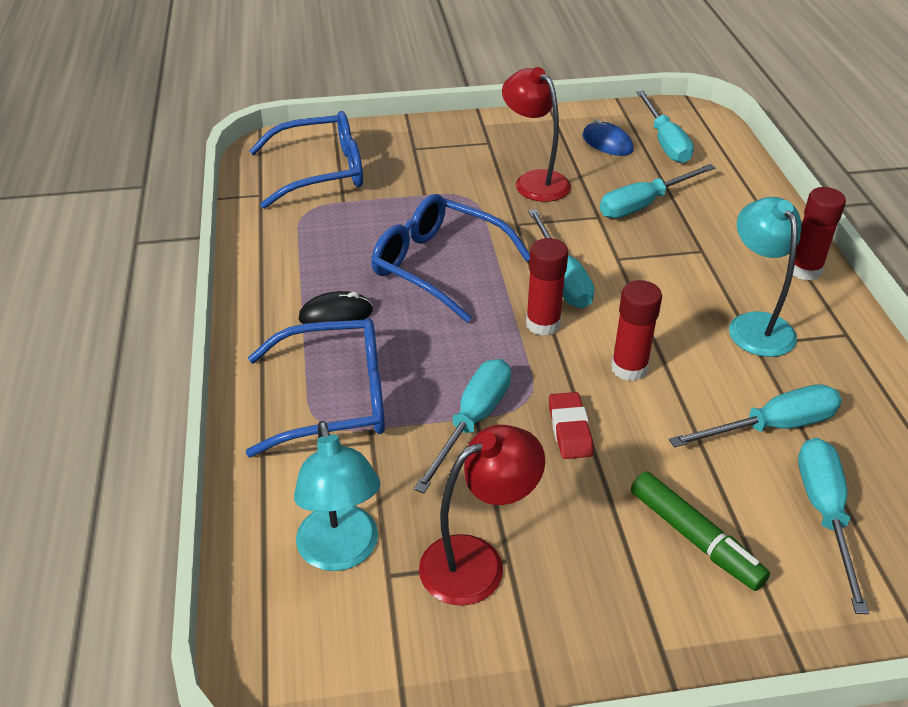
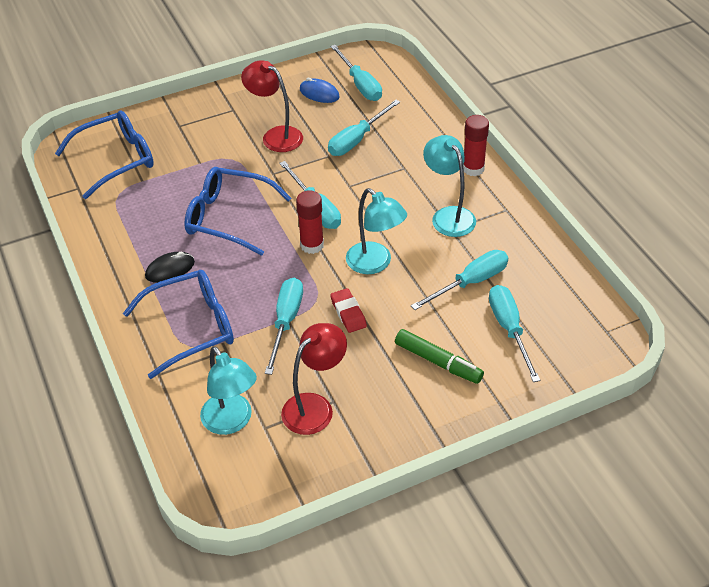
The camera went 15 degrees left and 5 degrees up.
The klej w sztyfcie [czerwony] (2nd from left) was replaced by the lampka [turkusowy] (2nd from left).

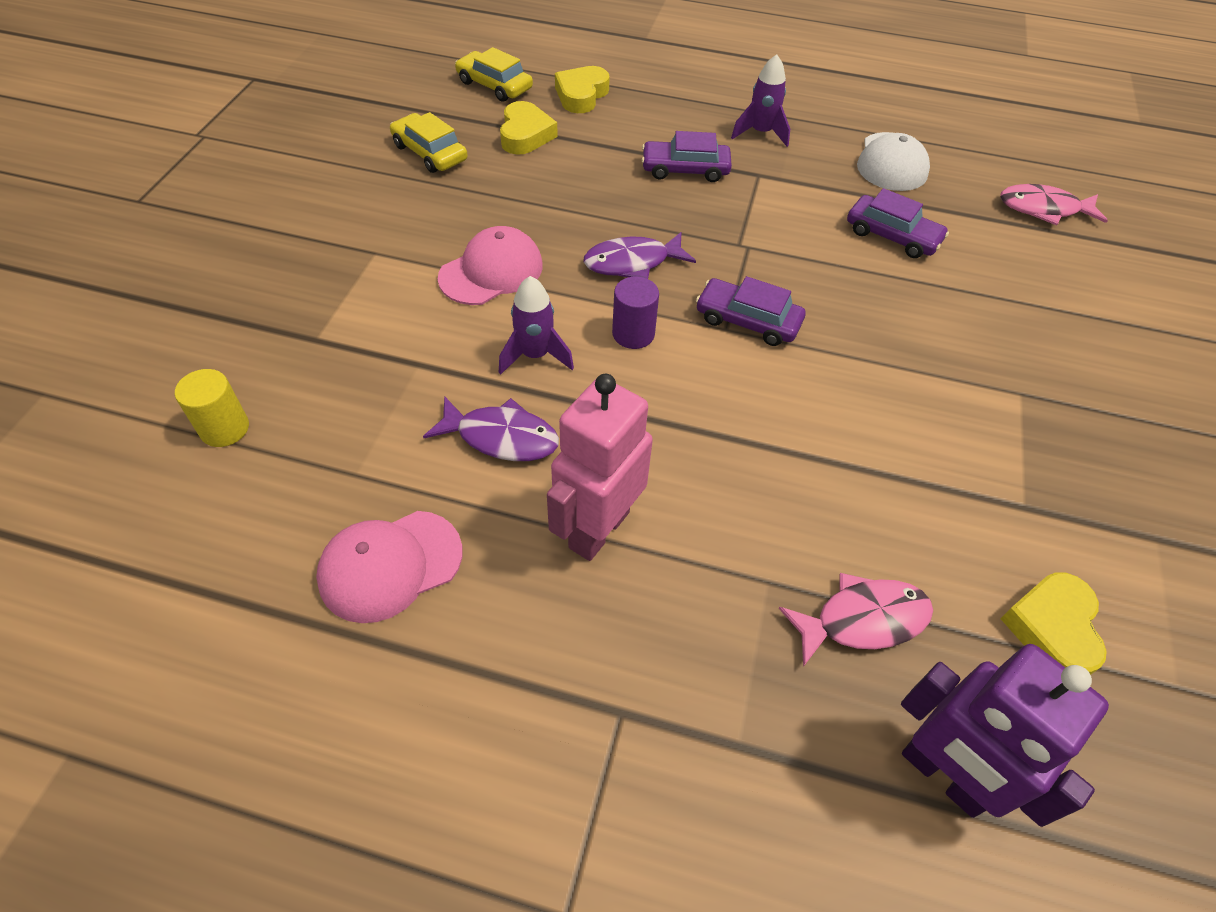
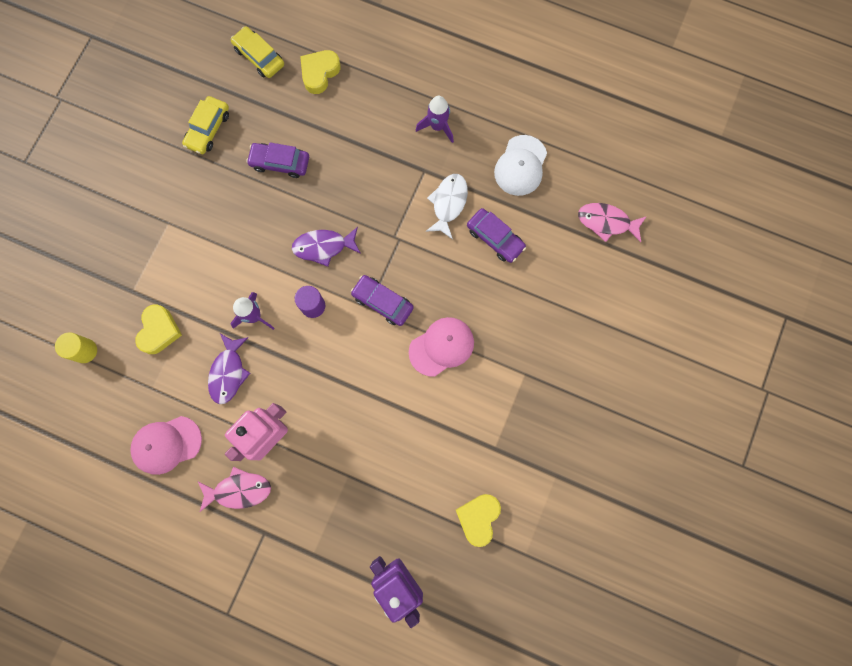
The camera went 10 degrees right and 25 degrees up.
The serce [żółty] (1st from left) moved.
The samochód [żółty] (1st from left) turned 120 degrees counterclockwise.
The samochód [fioletowy] (1st from left) moved.
The czapka [różowy] (2nd from left) moved.
The ryba [fioletowy] (1st from left) turned 75 degrees clockwise.
The ryba [różowy] (1st from left) moved.
The ryba [biały] appeared.

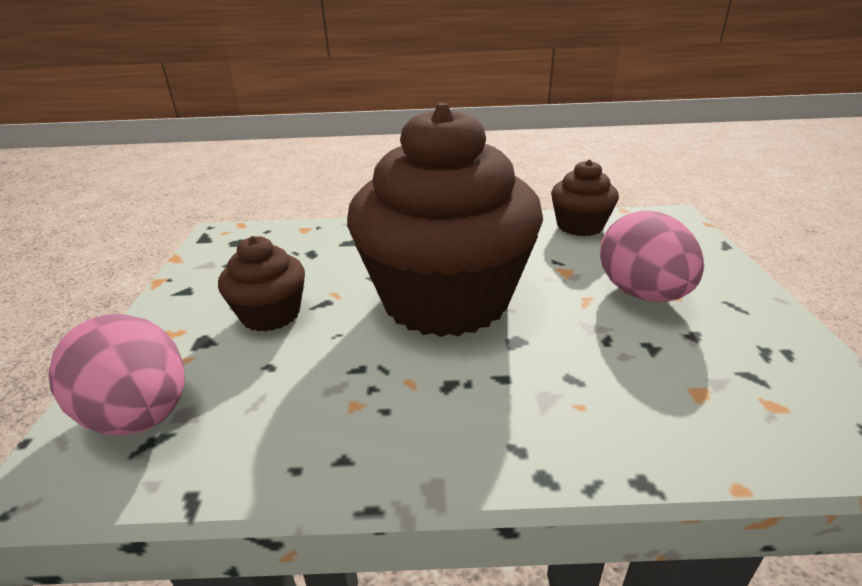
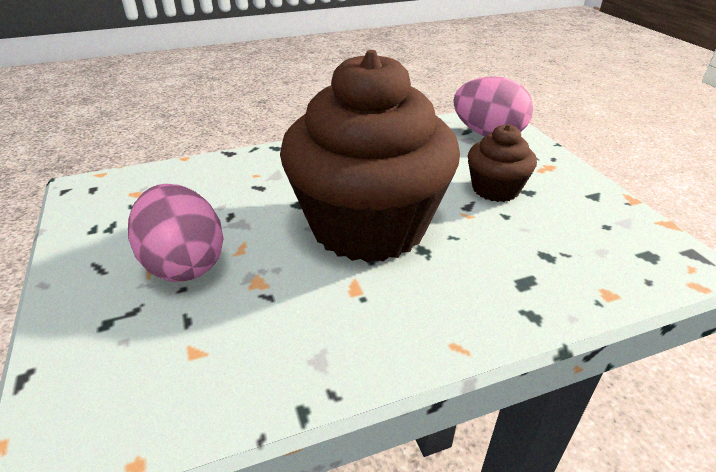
The camera went 160 degrees right and 5 degrees up.
The muffinka [brązowy] (3rd from left) disappeared.

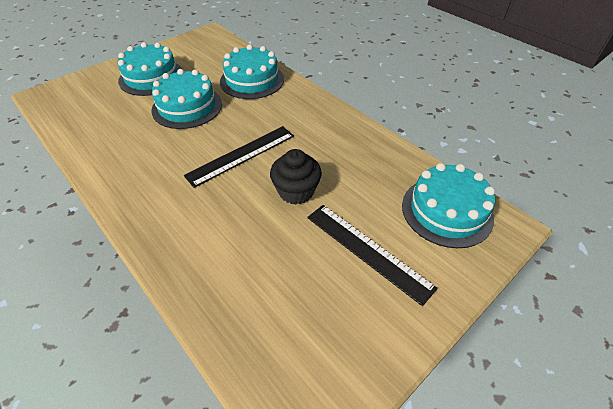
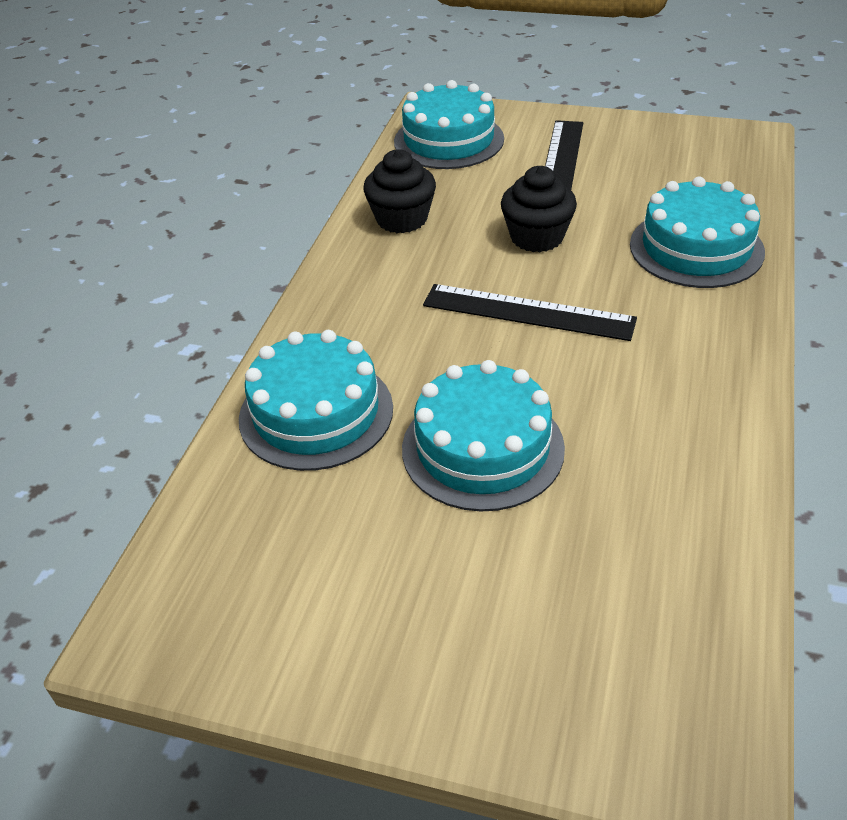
The camera went 120 degrees left and 5 degrees down.
The tort [turkusowy] (1st from left in the first image) moved.
The muffinka [czarny] (1st from left) appeared.

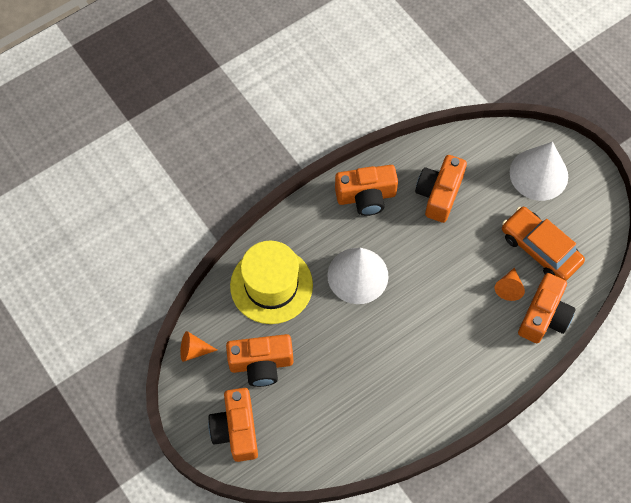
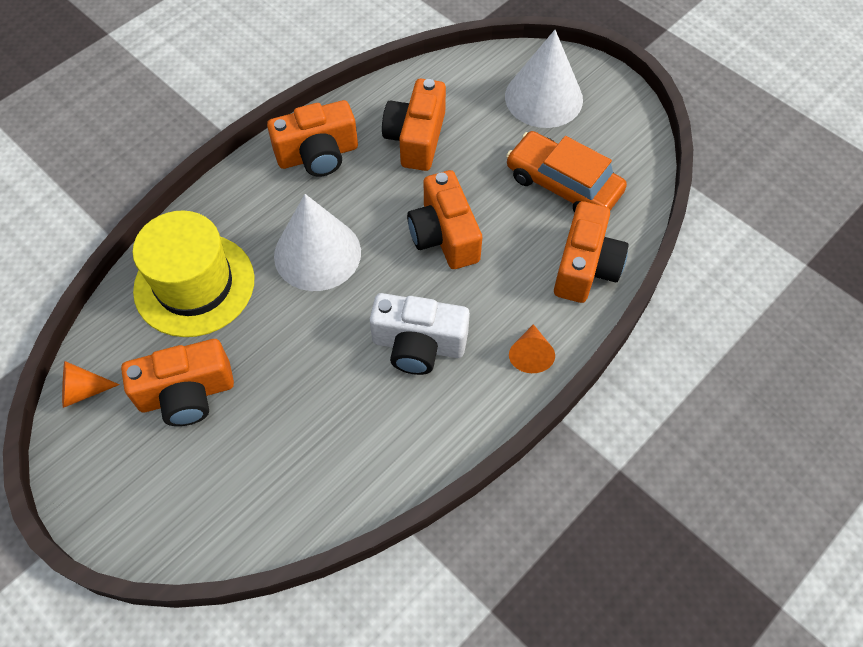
The camera went 10 degrees left and 5 degrees down.
The stożek [pomarańczowy] (2nd from left) moved.
The aparat fotograficzny [pomarańczowy] (1st from left in the first image) moved.
The aparat fotograficzny [biały] appeared.

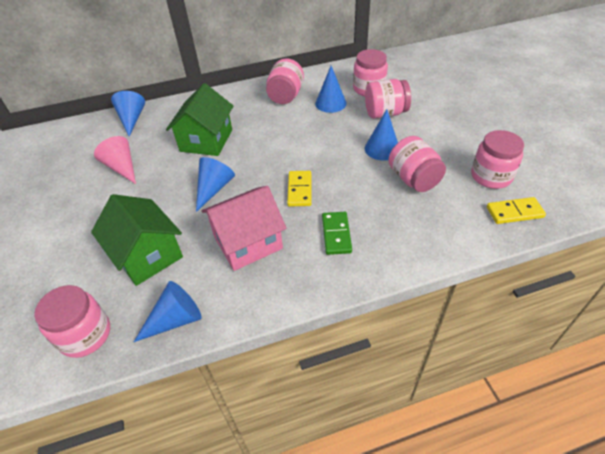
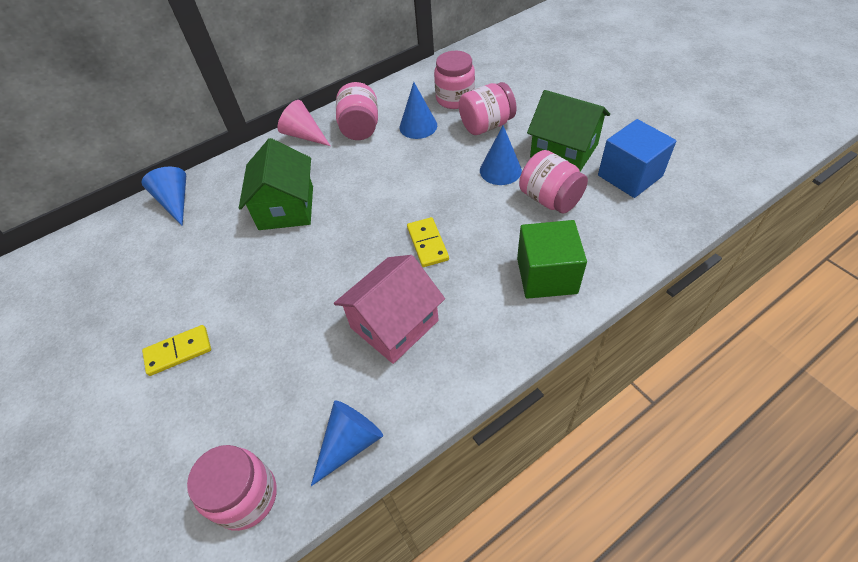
The camera went 15 degrees left and 5 degrees up.
The słoik [różowy] (6th from left) was replaced by the sześcian [niebieski].
The stożek [różowy] moved.
The stożek [niebieski] (3rd from left) disappeared.
The domek [zielony] (1st from left in the first image) moved.
The kostka domina [żółty] (2nd from left in the first image) moved.
The kostka domina [zielony] disappeared.
The sześcian [zielony] appeared.

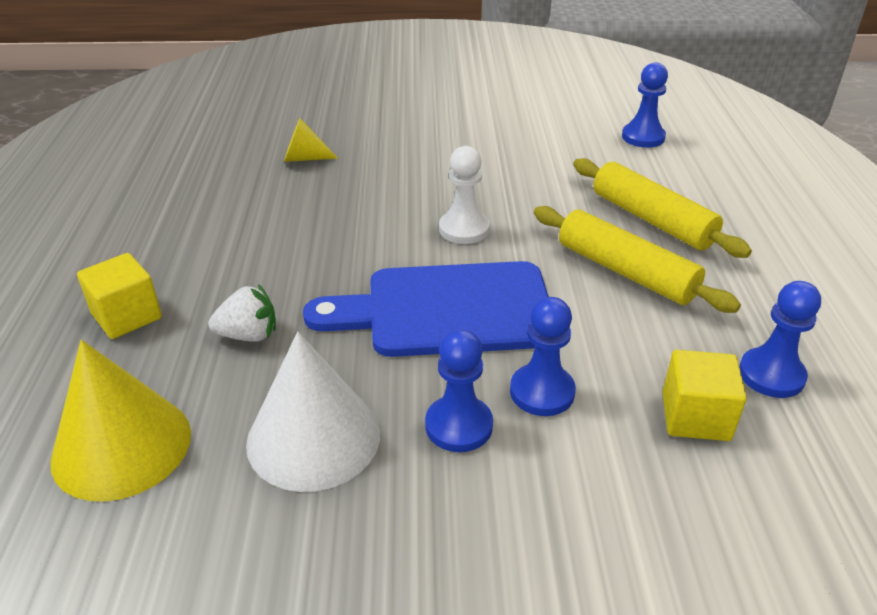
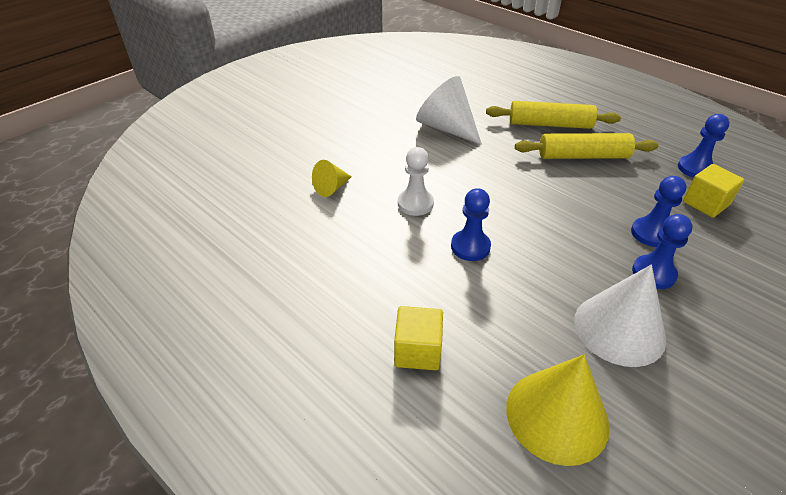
The camera went 45 degrees left and 5 degrees up.
The pionek [niebieski] (3rd from left in the first image) moved.
The pionek [biały] moved.
The deska do krojenia [niebieski] disappeared.
The truskawka [biały] disappeared.
The stożek [biały] (1st from left) appeared.

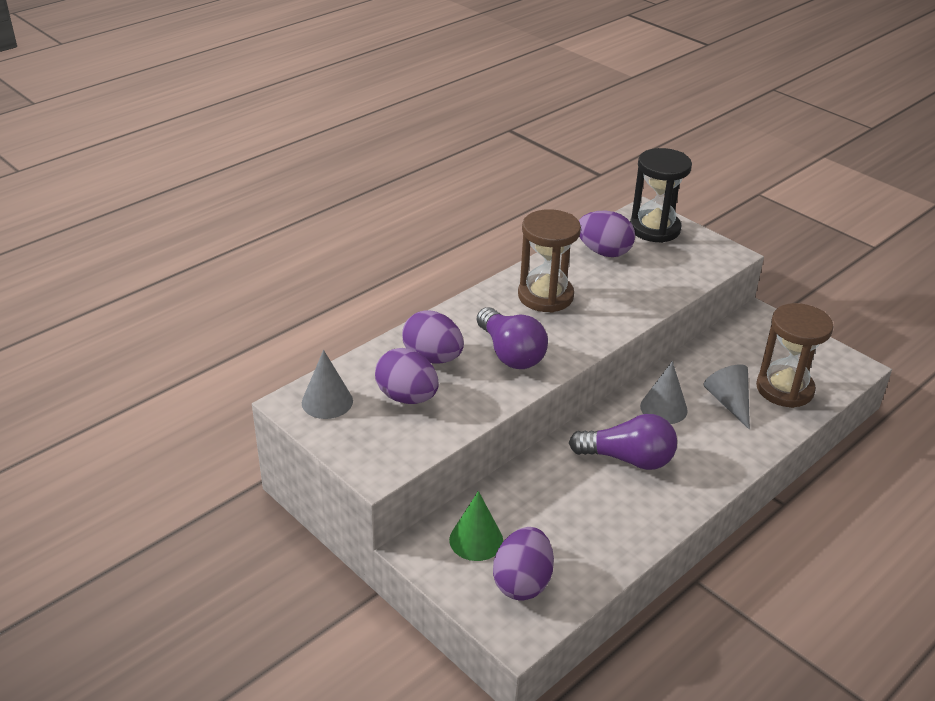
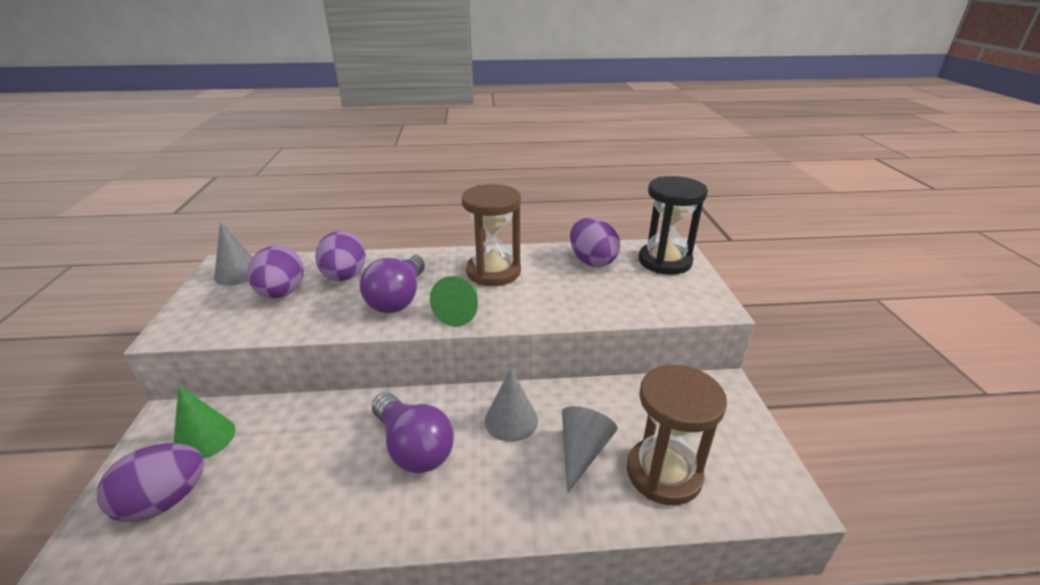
The camera went 40 degrees right and 5 degrees down.
The stożek [zielony] (2nd from left) appeared.

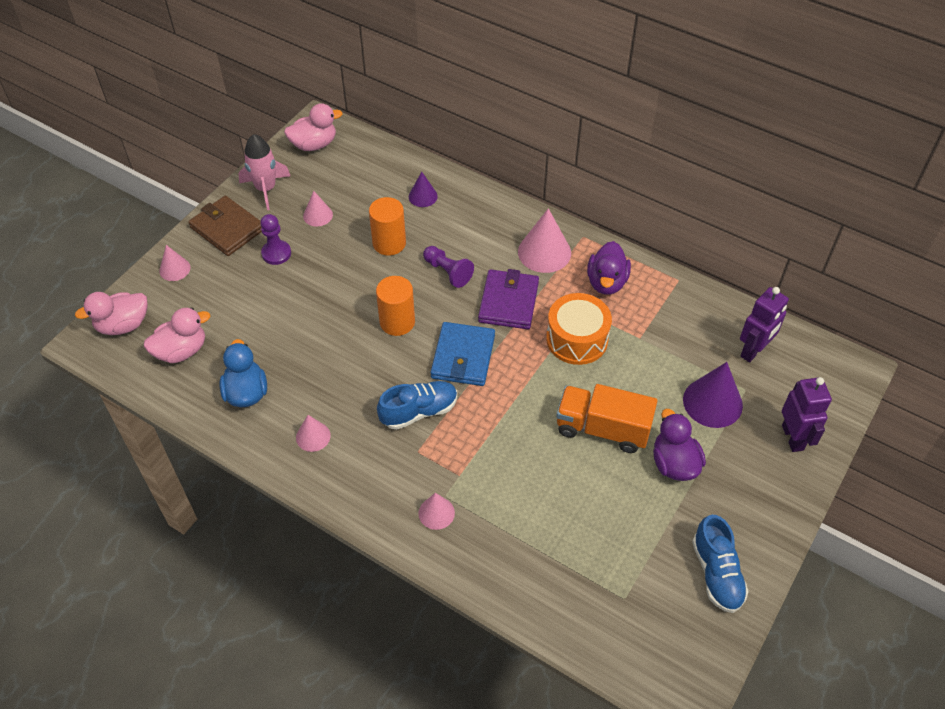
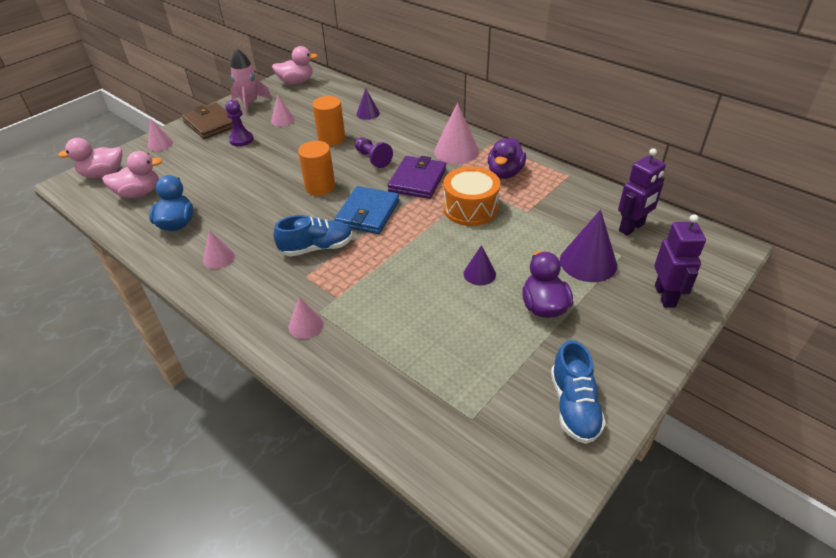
The camera went 10 degrees right and 10 degrees down.
The ciężarówka [pomarańczowy] was replaced by the stożek [fioletowy] (2nd from left).

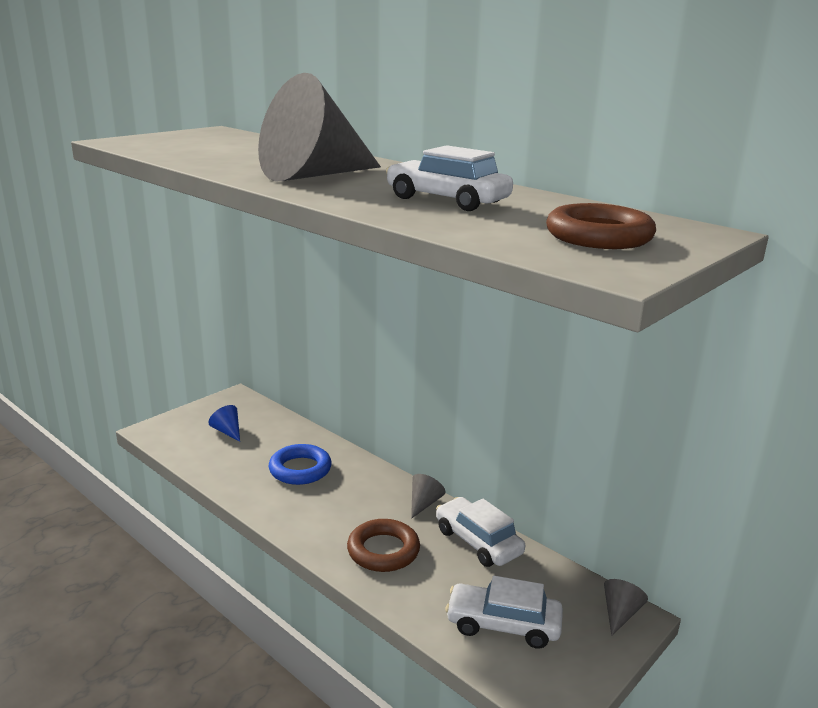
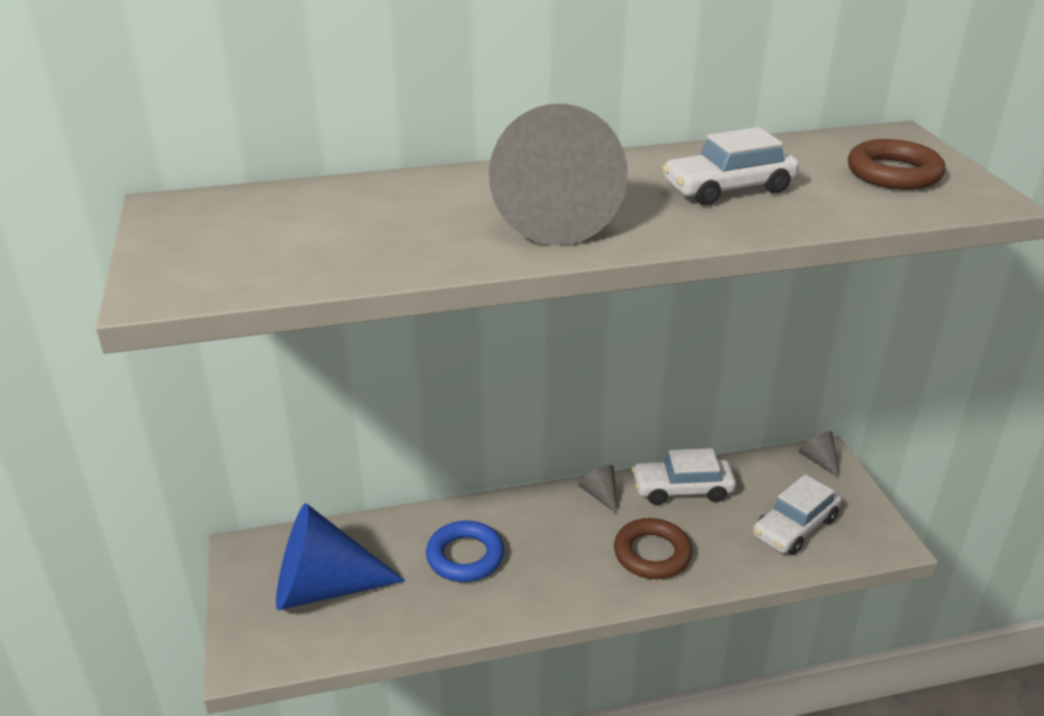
The camera went 55 degrees left and 10 degrees up.
The stożek [niebieski] changed to 2.36 times the size.

